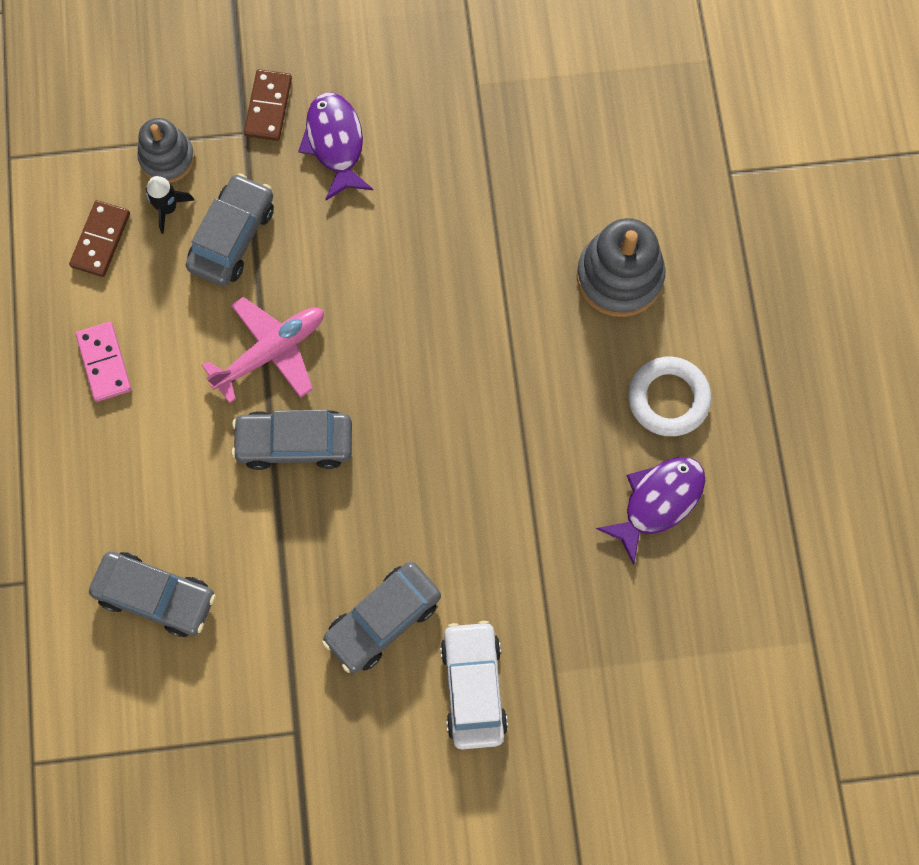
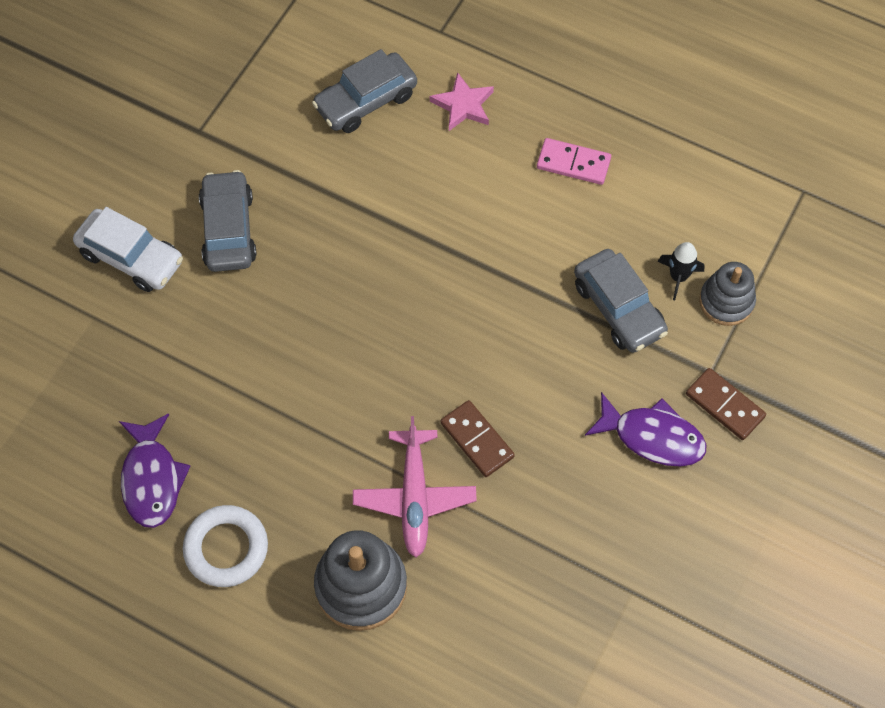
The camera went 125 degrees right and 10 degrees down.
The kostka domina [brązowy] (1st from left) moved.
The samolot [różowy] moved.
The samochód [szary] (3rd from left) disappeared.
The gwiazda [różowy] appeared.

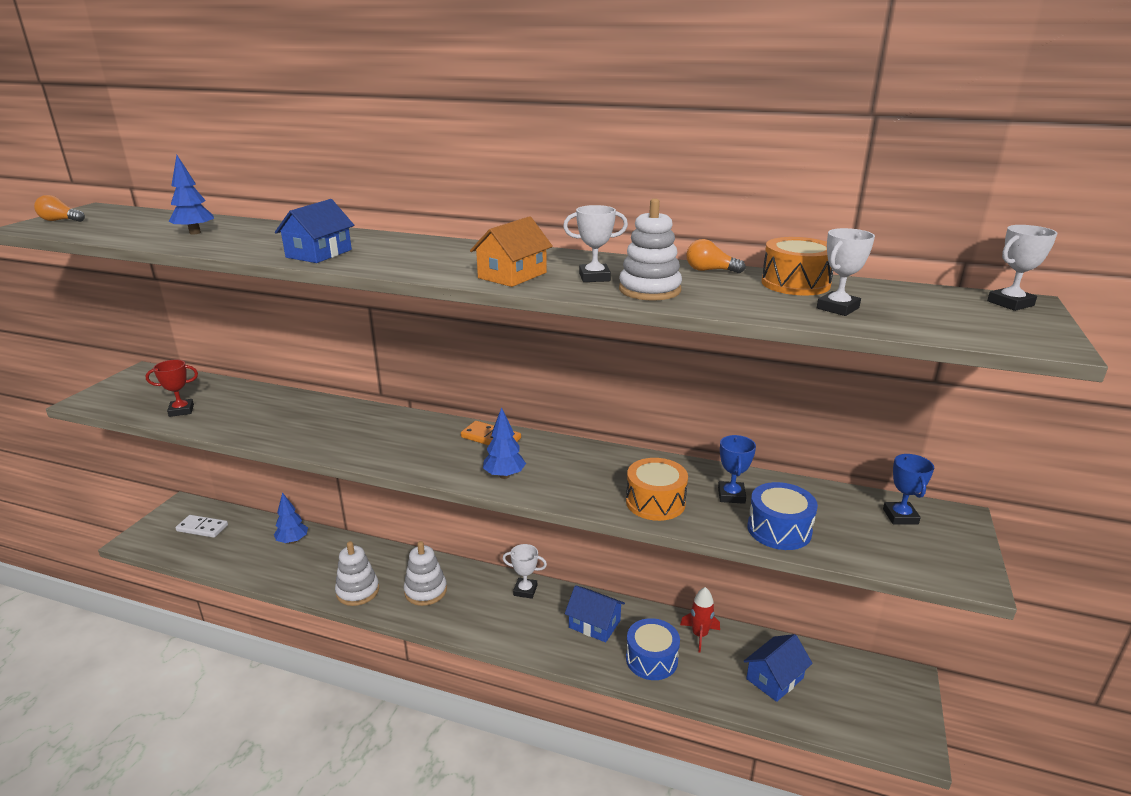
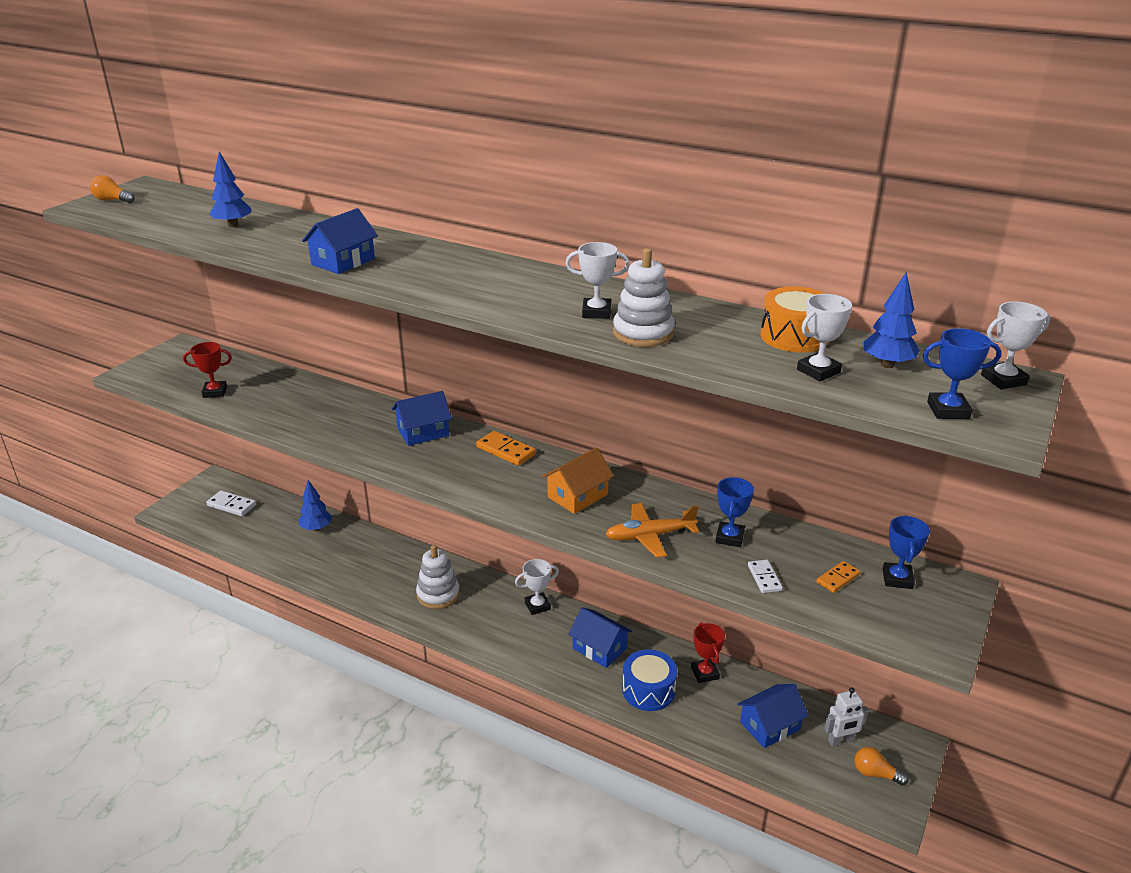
The camera went 10 degrees right and 5 degrees up.
The domek [pomarańczowy] moved.
The żarówka [pomarańczowy] (2nd from left) moved.
The drzewko [niebieski] (3rd from left) moved.
The bęben [pomarańczowy] (1st from left) was replaced by the samolot [pomarańczowy].
The bęben [niebieski] (2nd from left) was replaced by the kostka domina [biały] (2nd from left).
The zabawka nakładanka [biały] (1st from left) disappeared.
The puchar [biały] (1st from left) turned 45 degrees counterclockwise.
The rakieta [czerwony] was replaced by the puchar [czerwony] (2nd from left).
The puchar [niebieski] (3rd from left) appeared.
The domek [niebieski] (2nd from left) appeared.
The kostka domina [pomarańczowy] (2nd from left) appeared.
The robot [biały] appeared.

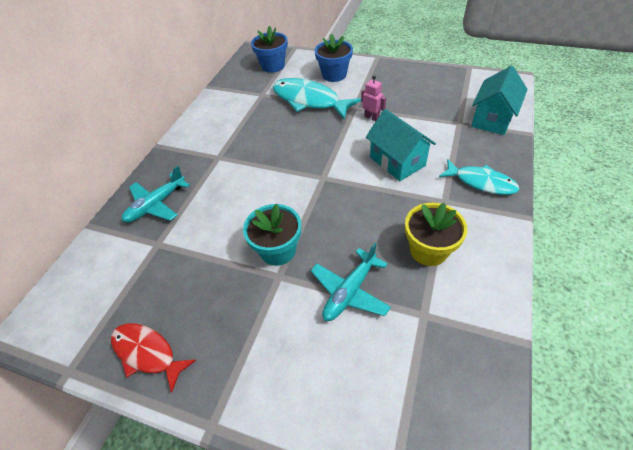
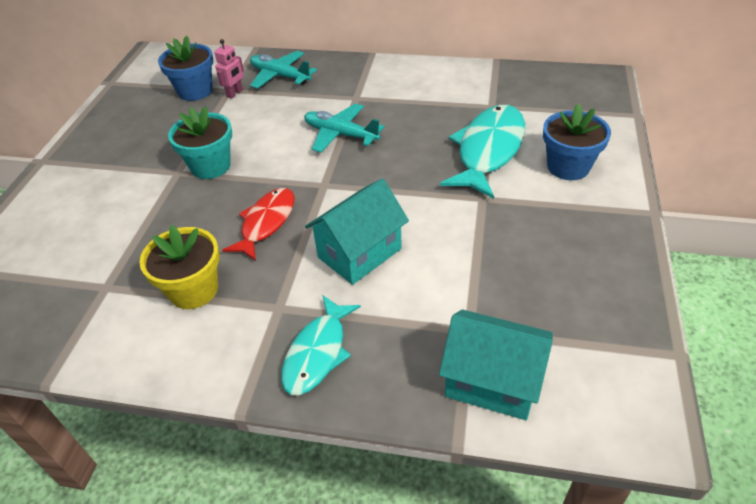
The camera went 80 degrees right and 5 degrees down.
The doniczka [niebieski] (1st from left) moved.
The robot [różowy] moved.
The samolot [turkusowy] (2nd from left) moved.
The ryba [czerwony] moved.

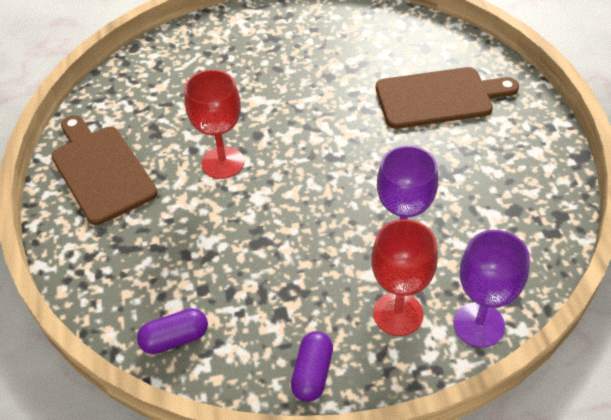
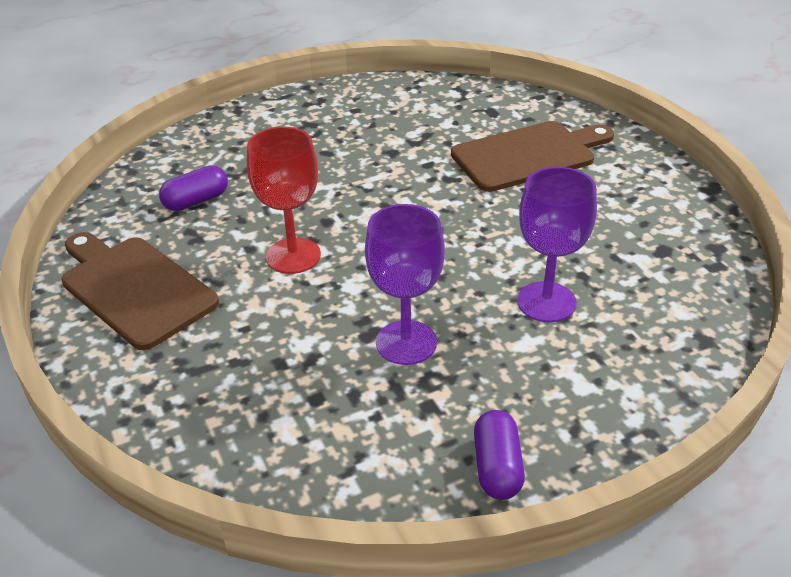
The camera went 15 degrees left and 10 degrees down.
The kielich [czerwony] (2nd from left) disappeared.
The kielich [fioletowy] (2nd from left in the first image) moved.
The kapsułka [fioletowy] (1st from left) moved.

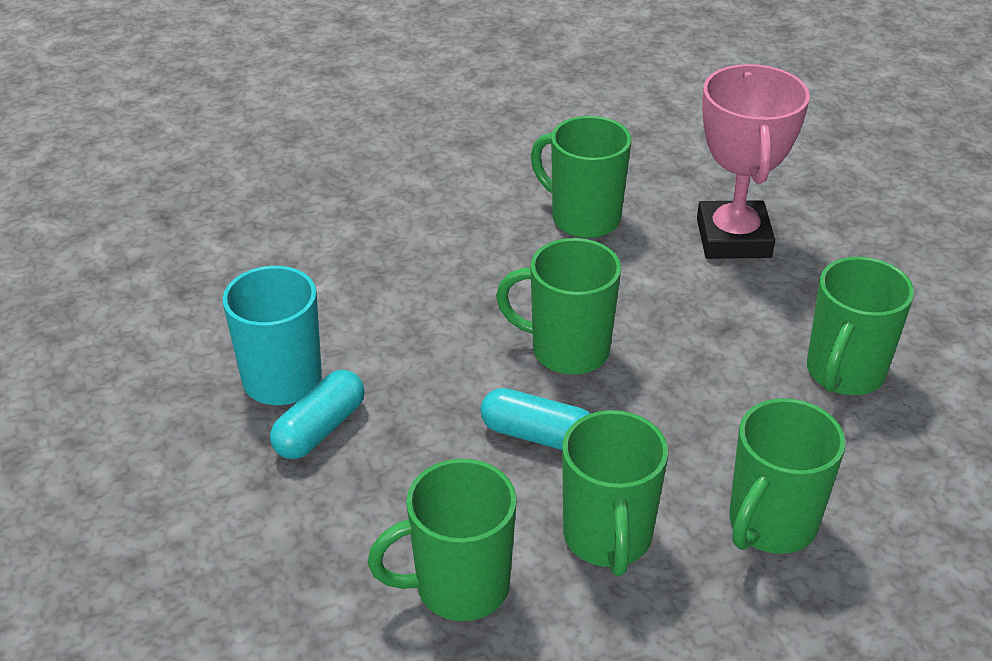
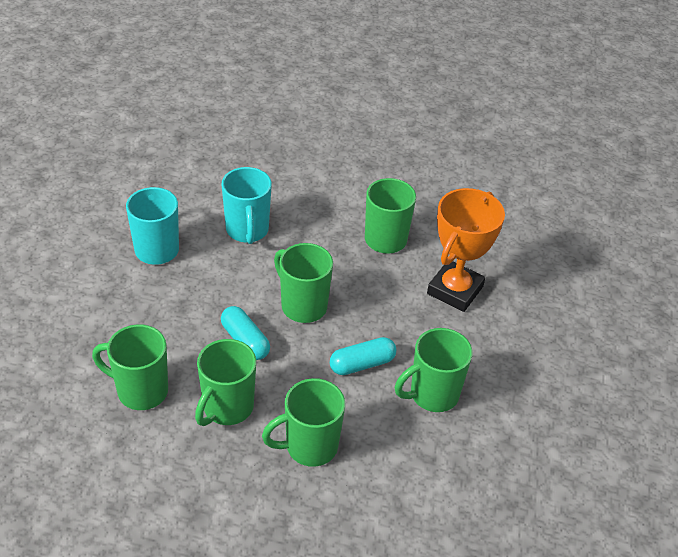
The camera went 30 degrees right and 5 degrees up.
The puchar [różowy] became the puchar [pomarańczowy].
The kapsułka [turkusowy] (1st from left in the first image) moved.
The kubek [turkusowy] (2nd from left) appeared.

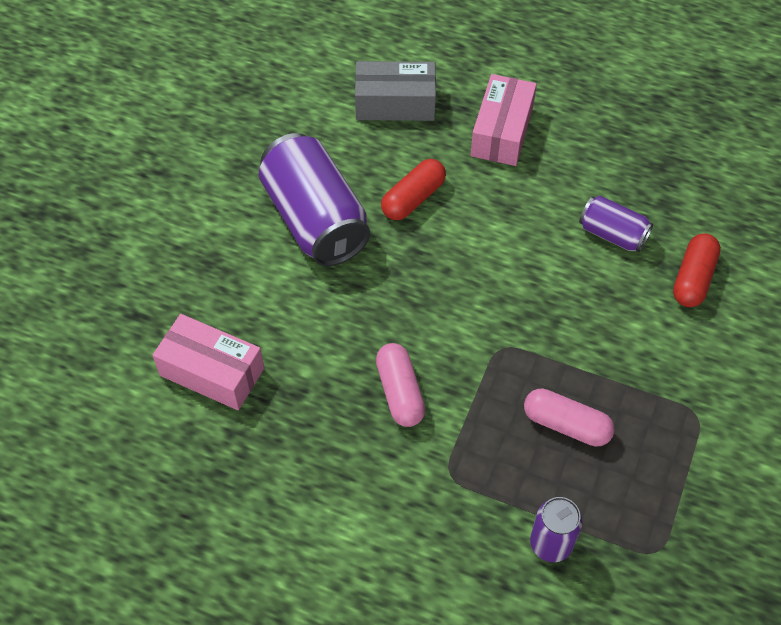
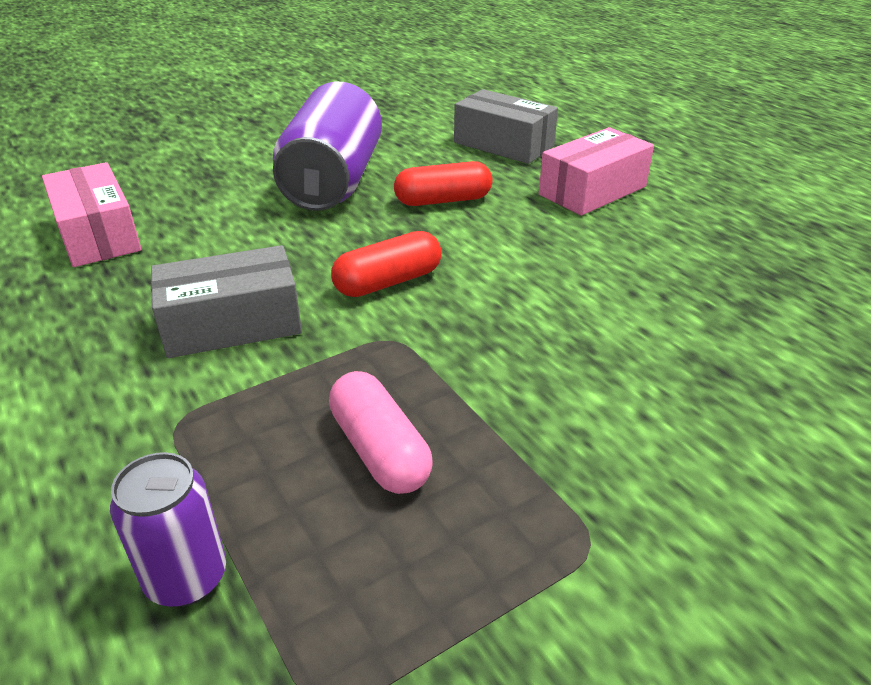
The camera went 35 degrees right and 20 degrees down.
The puszka [fioletowy] (3rd from left) disappeared.
The kapsułka [czerwony] (2nd from left in the first image) moved.
The kapsułka [różowy] (1st from left) was replaced by the pudełko [szary] (1st from left).

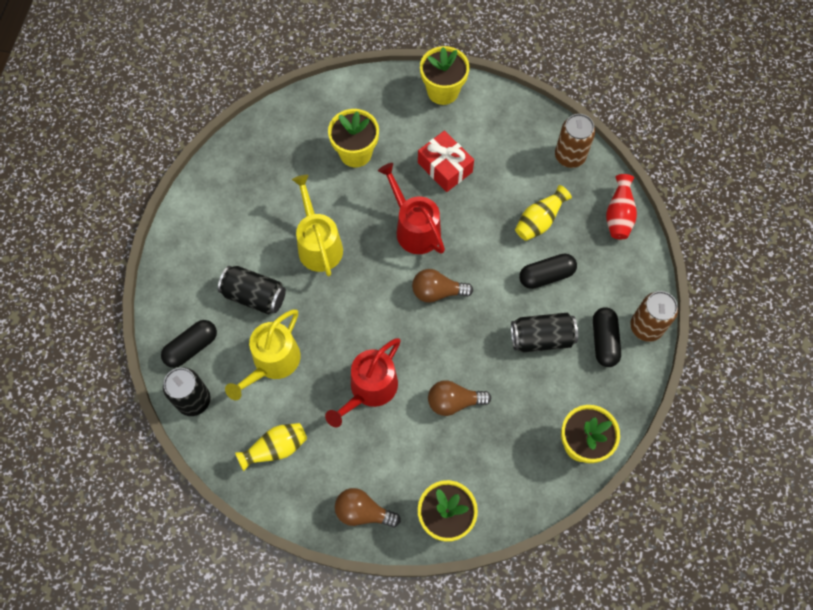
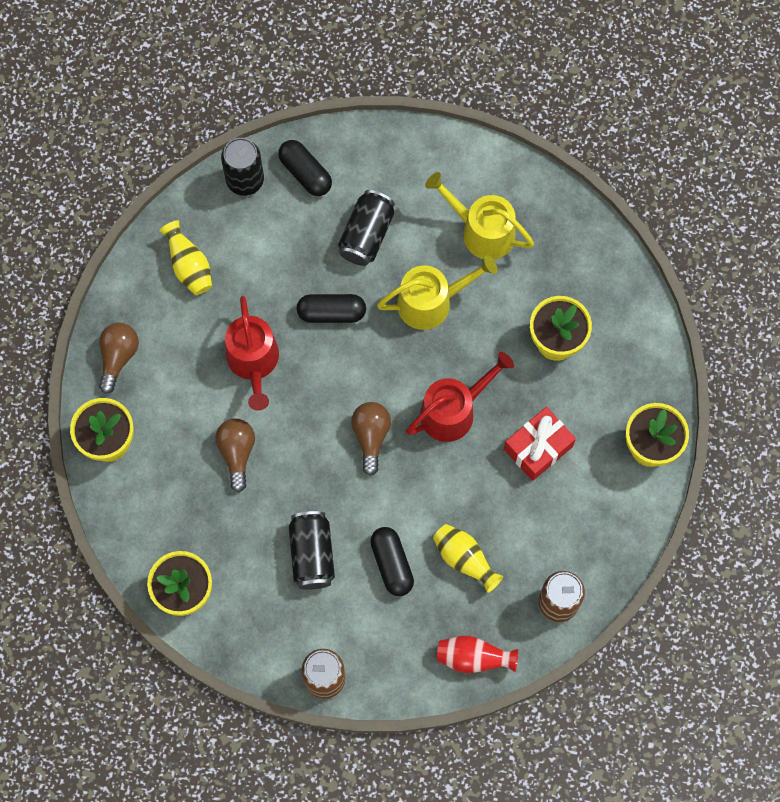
The camera went 90 degrees right and 5 degrees up.
The kapsułka [czarny] (3rd from left in the first image) moved.
The konewka [żółty] (1st from left in the first image) moved.
The konewka [czerwony] (1st from left) turned 135 degrees counterclockwise.

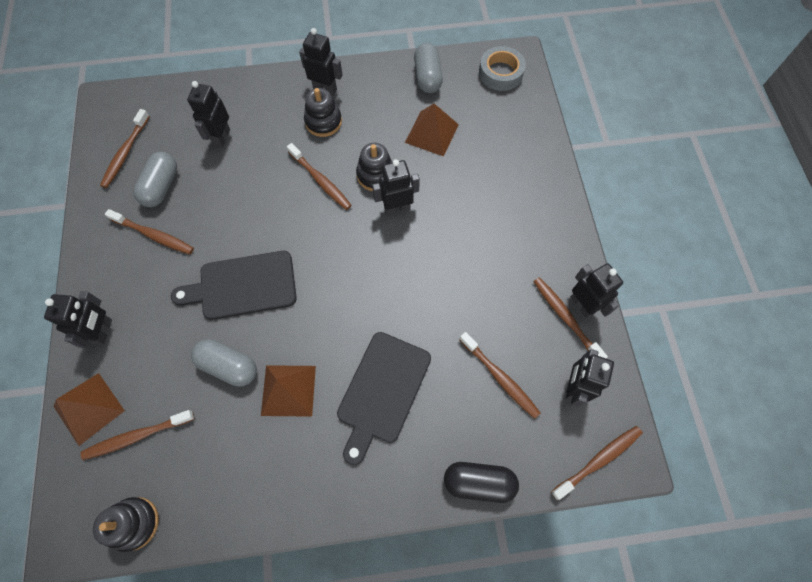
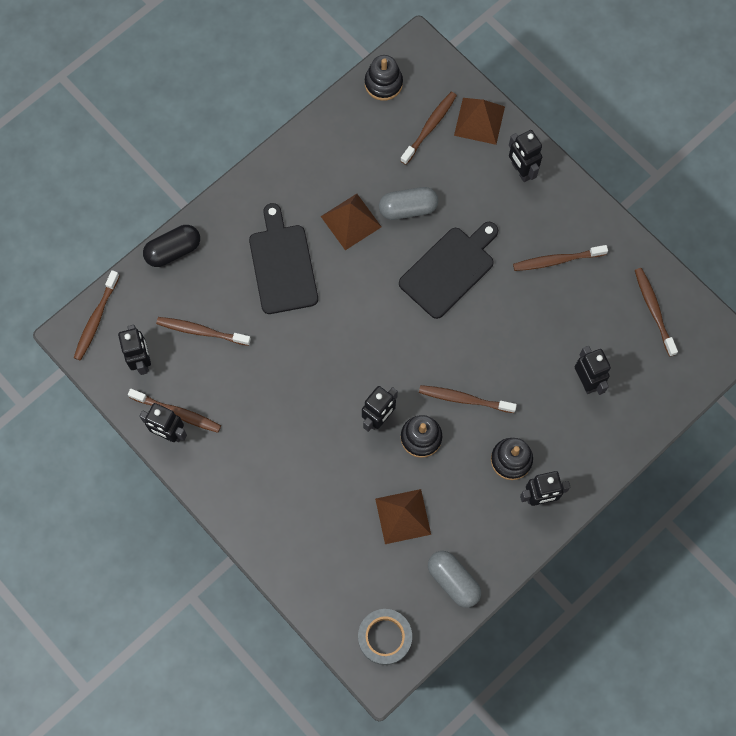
The camera went 145 degrees right and 5 degrees up.
The kapsułka [szary] (1st from left) disappeared.

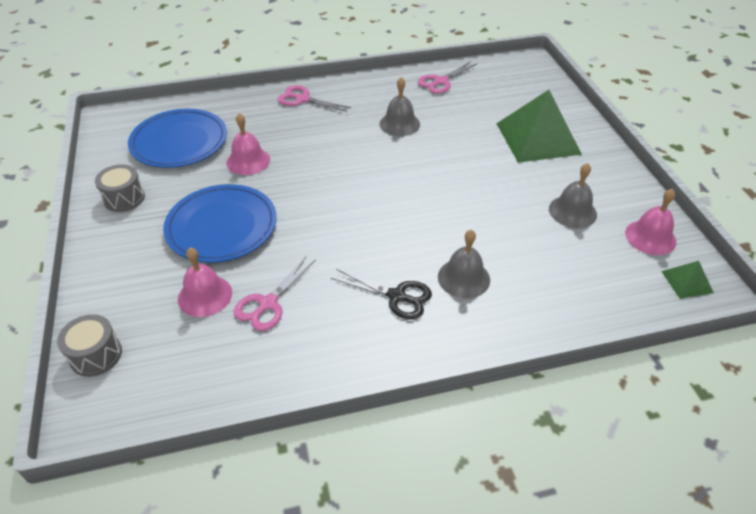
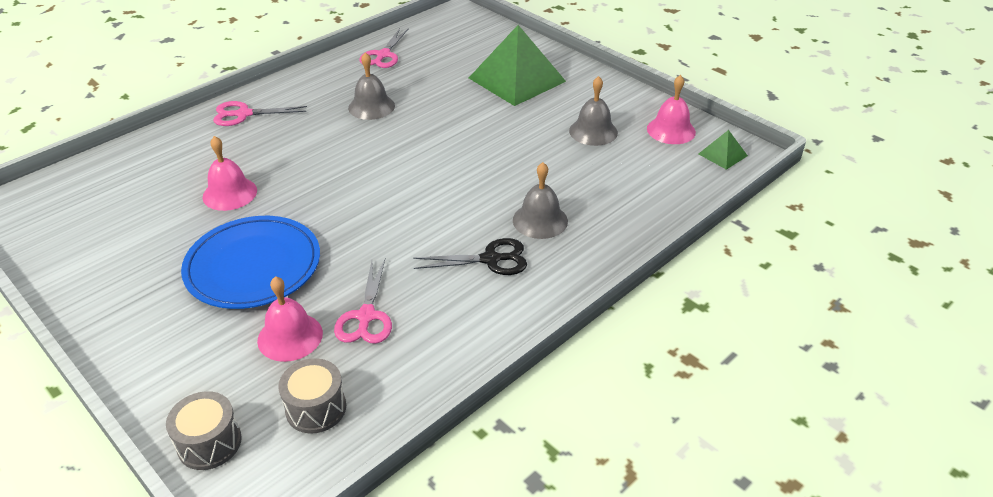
The camera went 30 degrees left and 5 degrees down.
The talerz [niebieski] (1st from left) disappeared.
The bęben [szary] (2nd from left) moved.

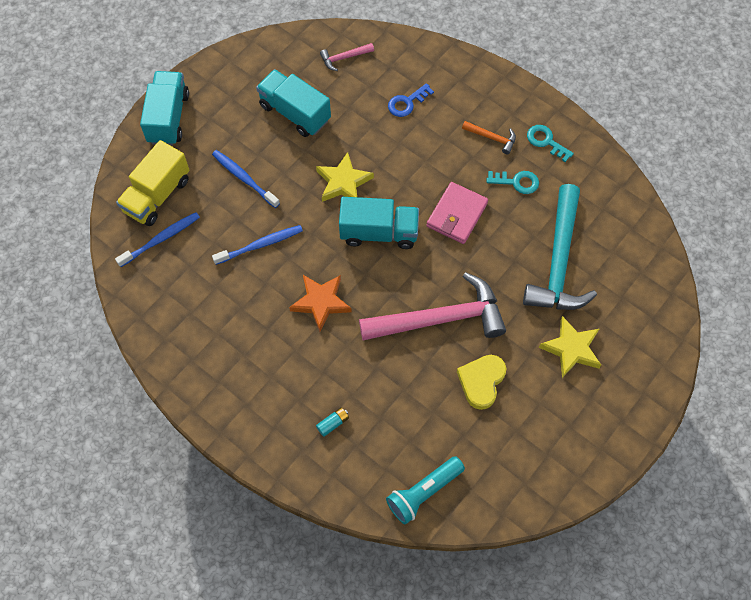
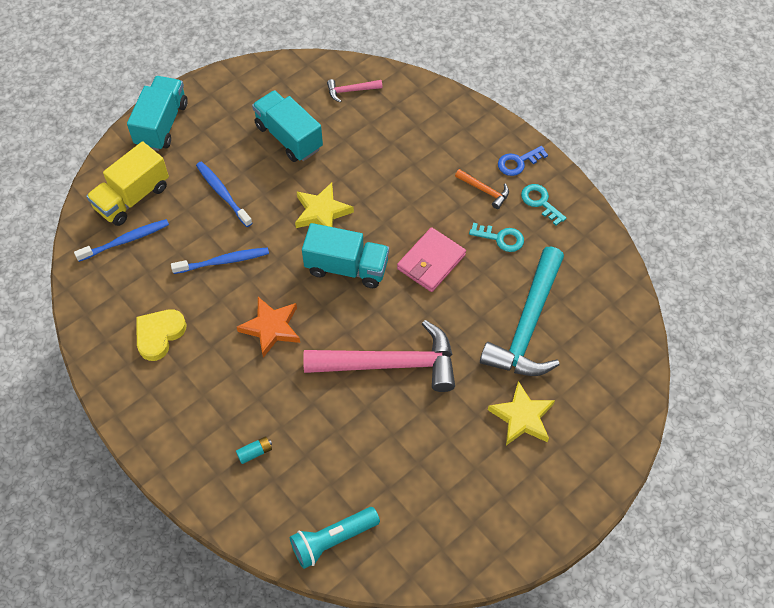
The camera went 10 degrees right and 5 degrees down.
The klucz [niebieski] moved.
The serce [żółty] moved.

